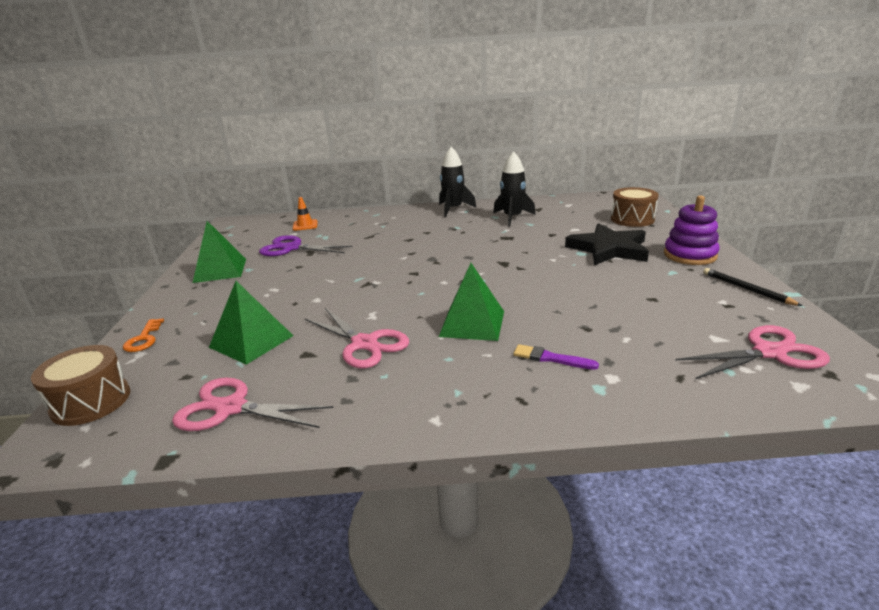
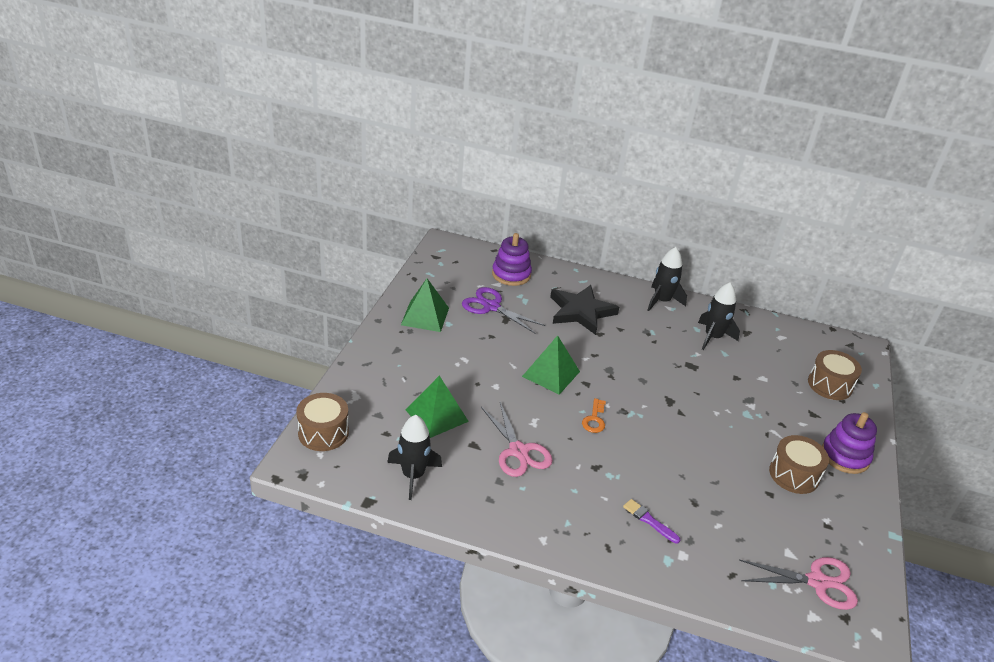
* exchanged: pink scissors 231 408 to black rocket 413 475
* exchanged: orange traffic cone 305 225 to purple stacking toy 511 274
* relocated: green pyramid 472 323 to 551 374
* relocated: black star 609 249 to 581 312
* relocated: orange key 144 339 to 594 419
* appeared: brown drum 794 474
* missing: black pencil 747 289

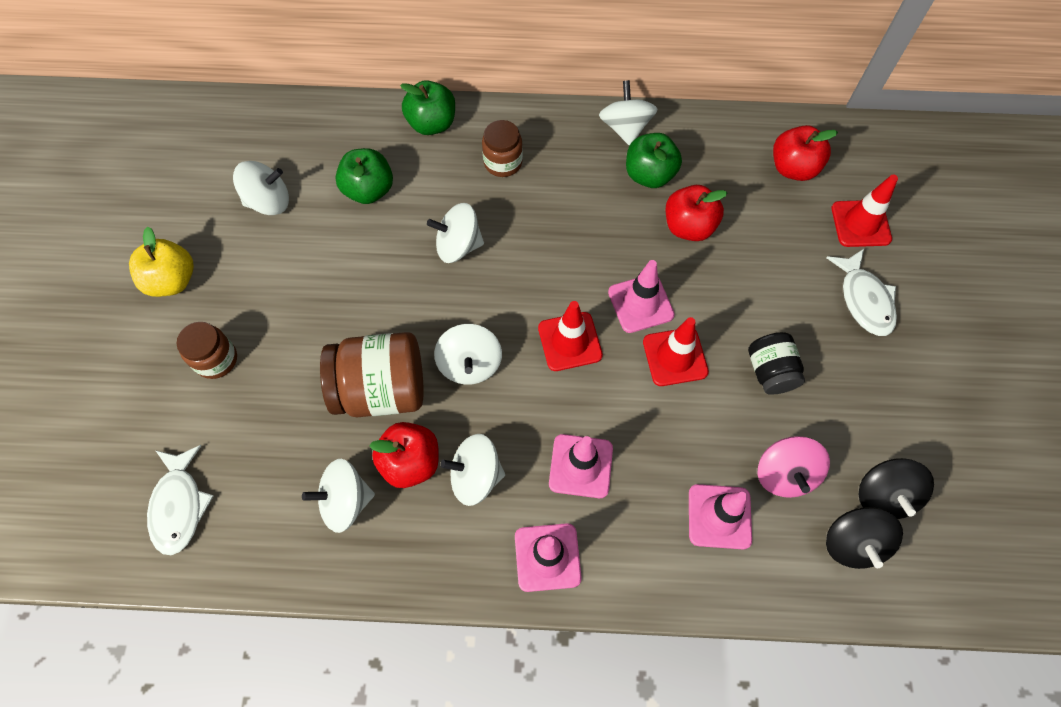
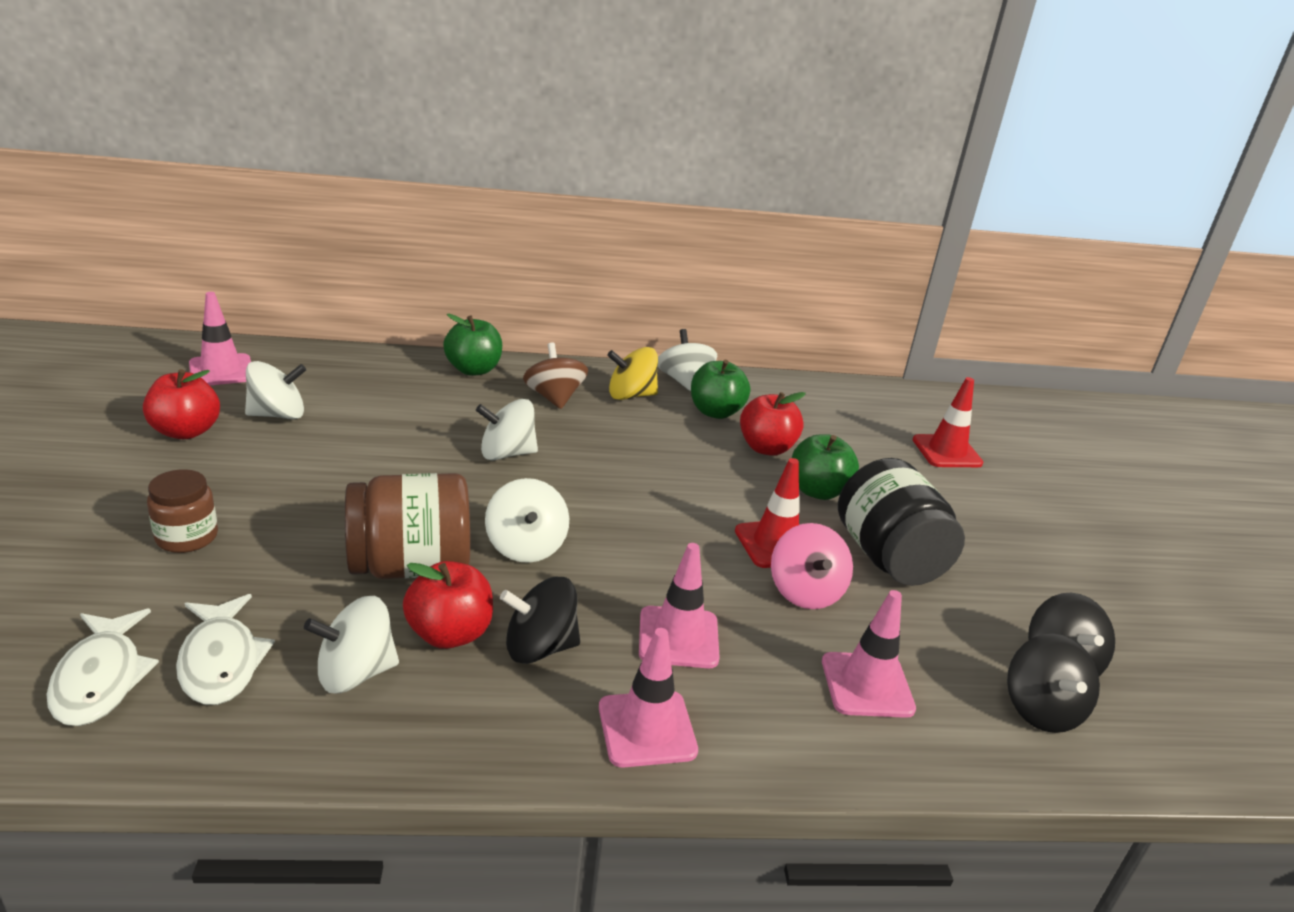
* relocated: red apple 793 168 to 186 431
* relocated: white fish 864 300 to 221 661
* relocated: pink traffic cone 640 303 to 221 371
* colour: white spinning top 475 476 to black spinning top 539 647
* exchanged: brown jar 503 162 to brown spinning top 554 398
* appeared: yellow spinning top 631 395
* relocated: pink spinning top 784 474 to 805 591
* relocated: green apple 369 190 to 817 491
* size: black jar 770 371 = 889 557 x1.72
* missing: yellow apple 172 281
* missing: red traffic cone 570 341

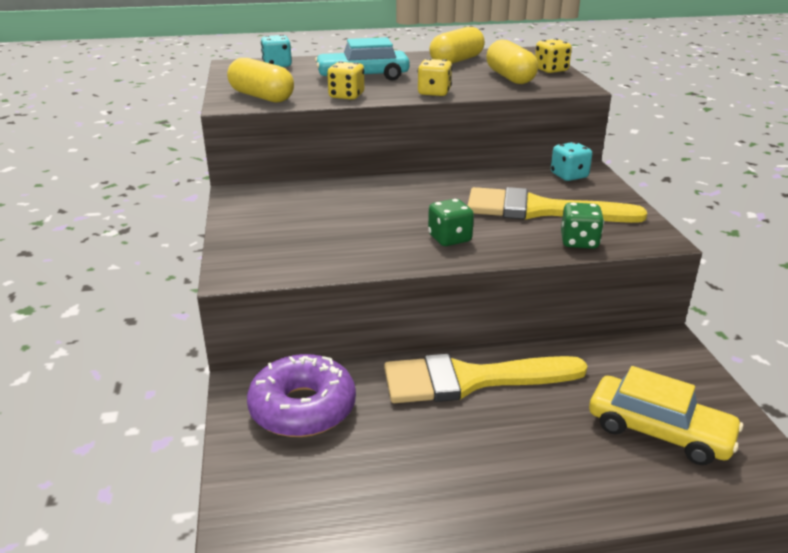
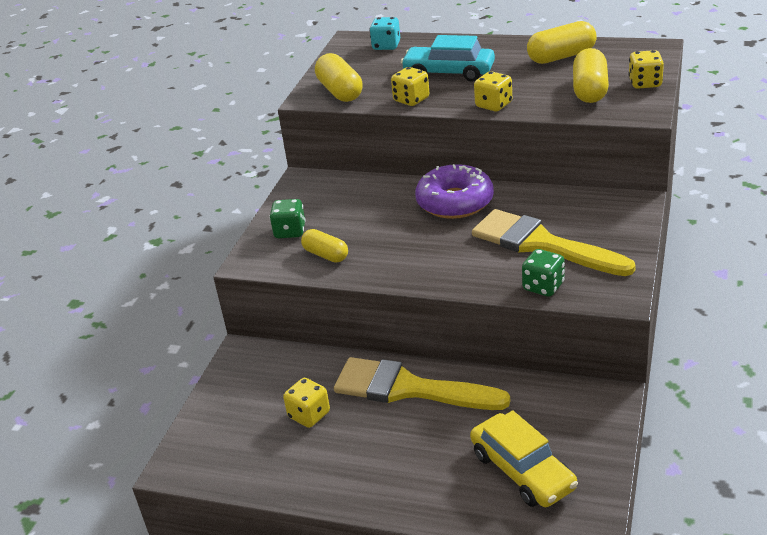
* relocated: green dice 449 239 to 290 231
* appeared: yellow dice 309 415
* appeared: yellow capsule 326 255
* relocated: purple donut 303 408 to 455 202
* missing: turquoise dice 569 176

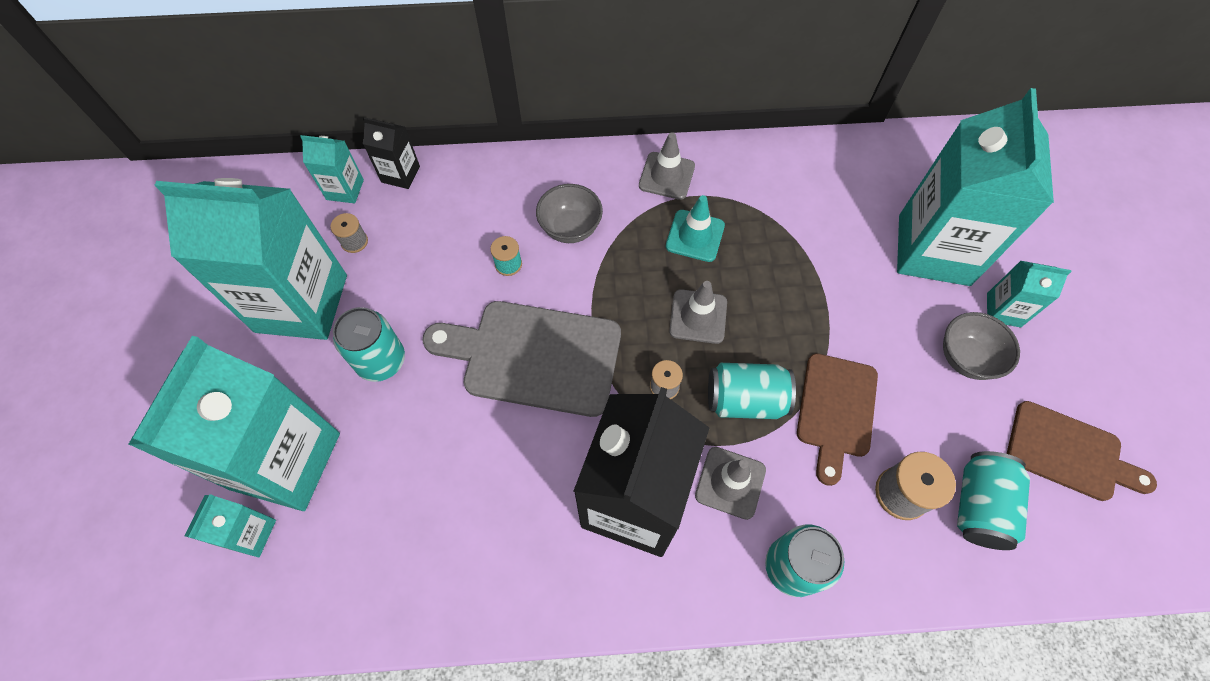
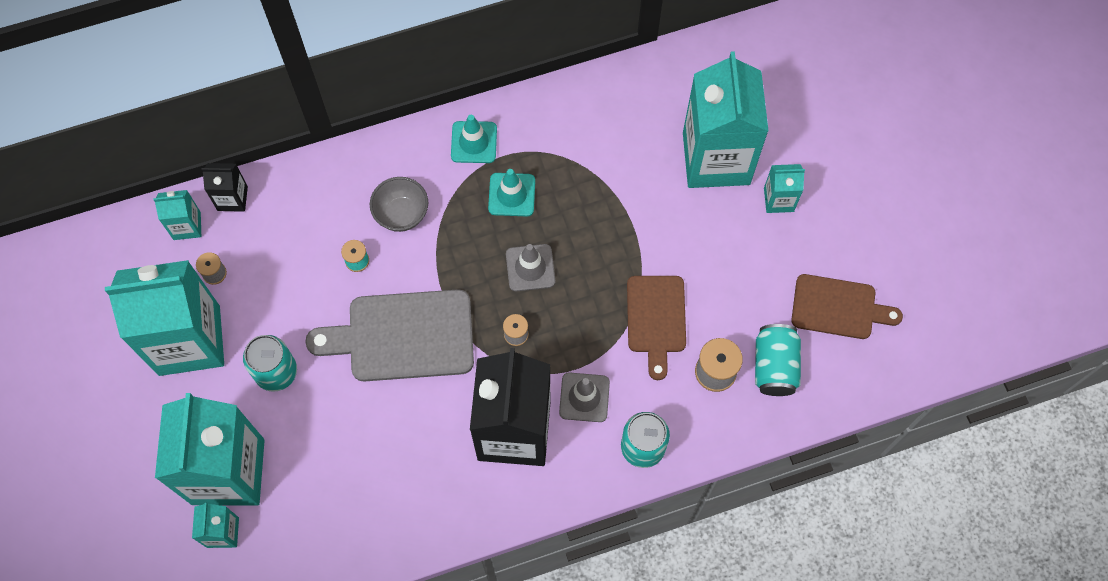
* colour: grey traffic cone 666 176 to turquoise traffic cone 474 142
* missing: turquoise can 745 400
* missing: grey bowl 965 358

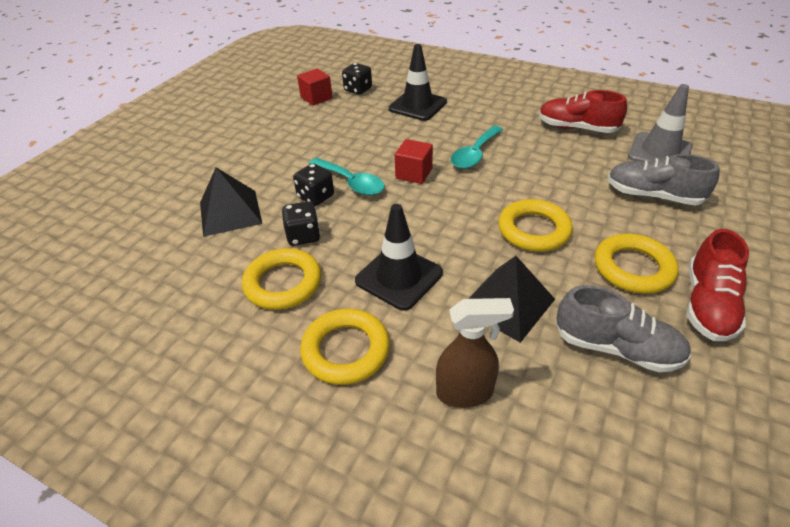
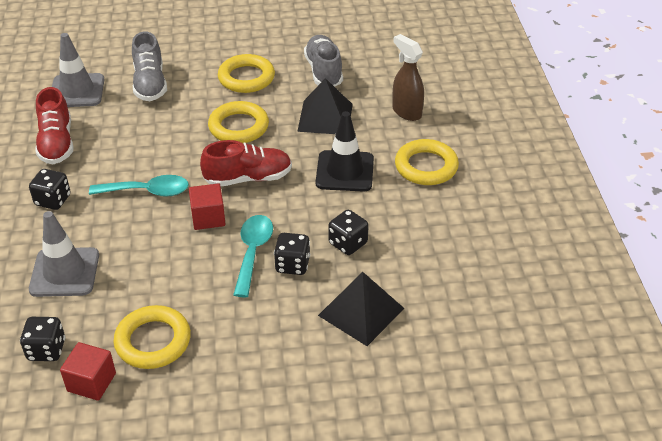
* appeared: black dice 53 200
* colour: black traffic cone 417 106 to grey traffic cone 64 272
* relocated: yellow ring 283 283 to 153 341
* relocated: red shoe 707 304 to 248 178

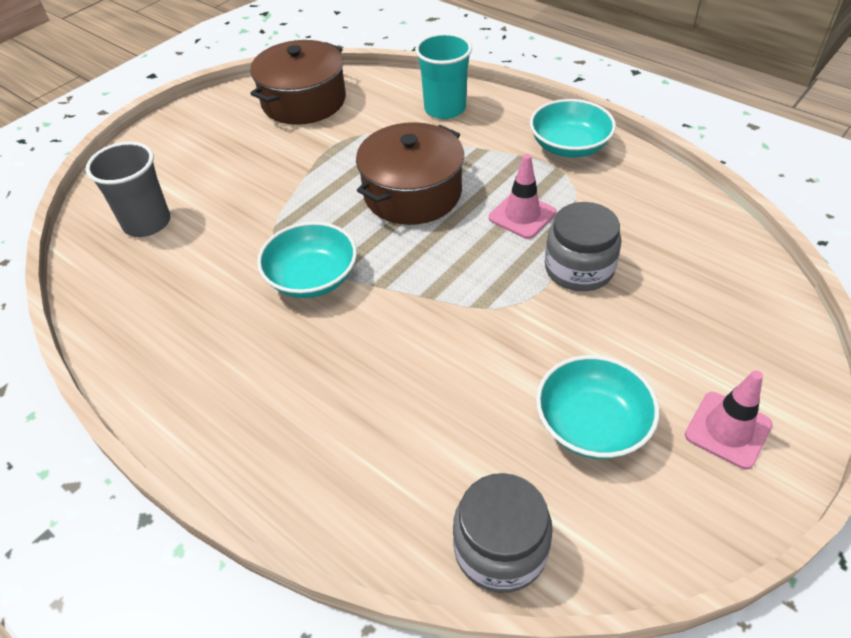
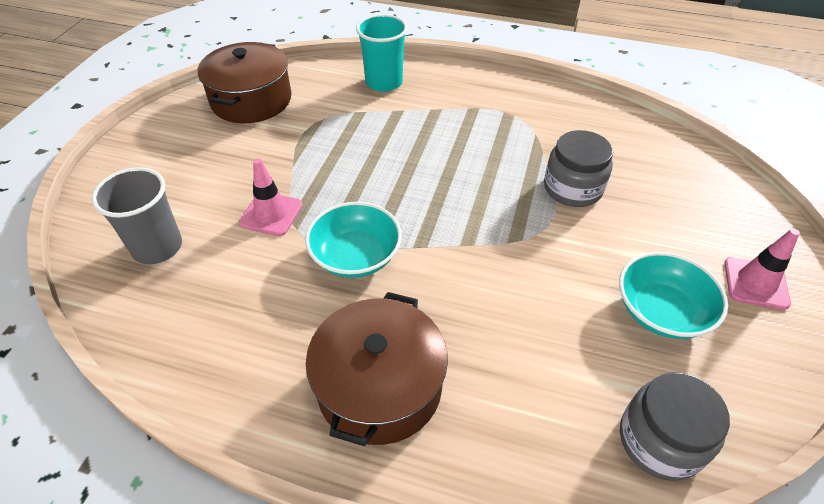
* relocated: pink traffic cone 522 215 to 271 214
* relocated: brown pot 412 193 to 379 386
* missing: turquoise bowl 569 146

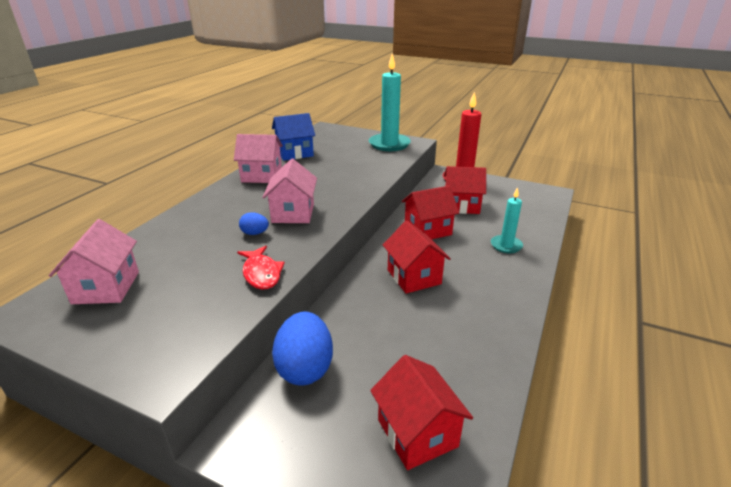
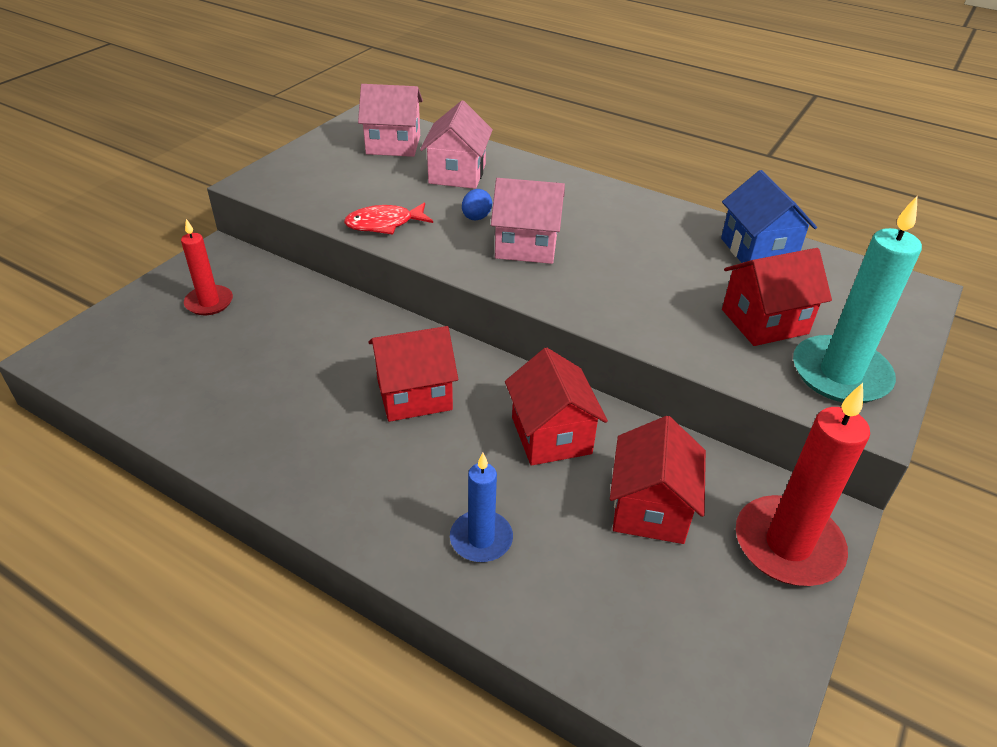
* appeared: red candle 209 302
* relocated: pink house 262 176 to 457 174
* colour: turquoise candle 506 245 to blue candle 481 539
* relocated: red house 417 433 to 764 321
* missing: blue egg 305 368

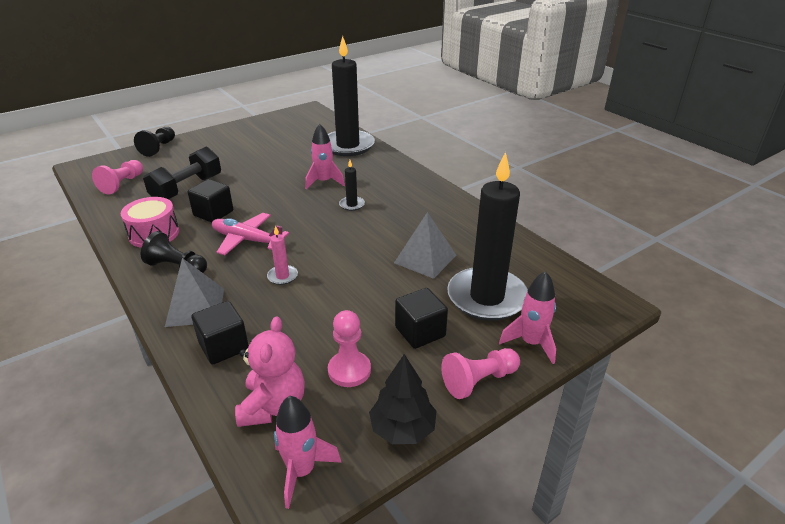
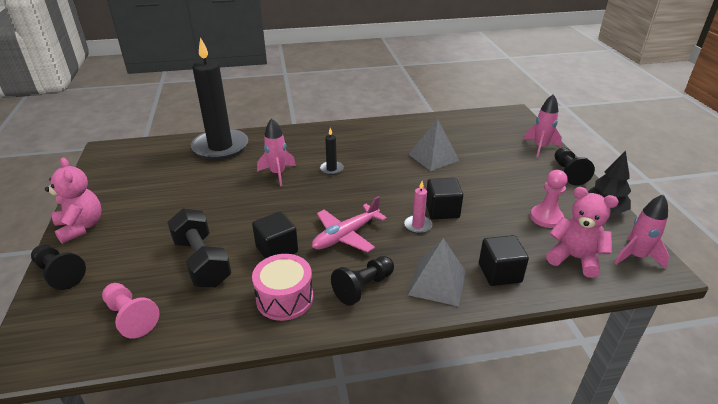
* appeared: pink teddy bear 81 227
* relocated: black cube 420 332 to 442 210
* colour: pink pawn 478 381 to black pawn 568 173
* missing: black candle 486 297

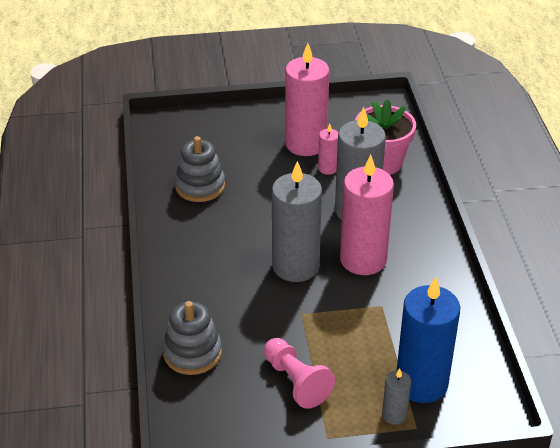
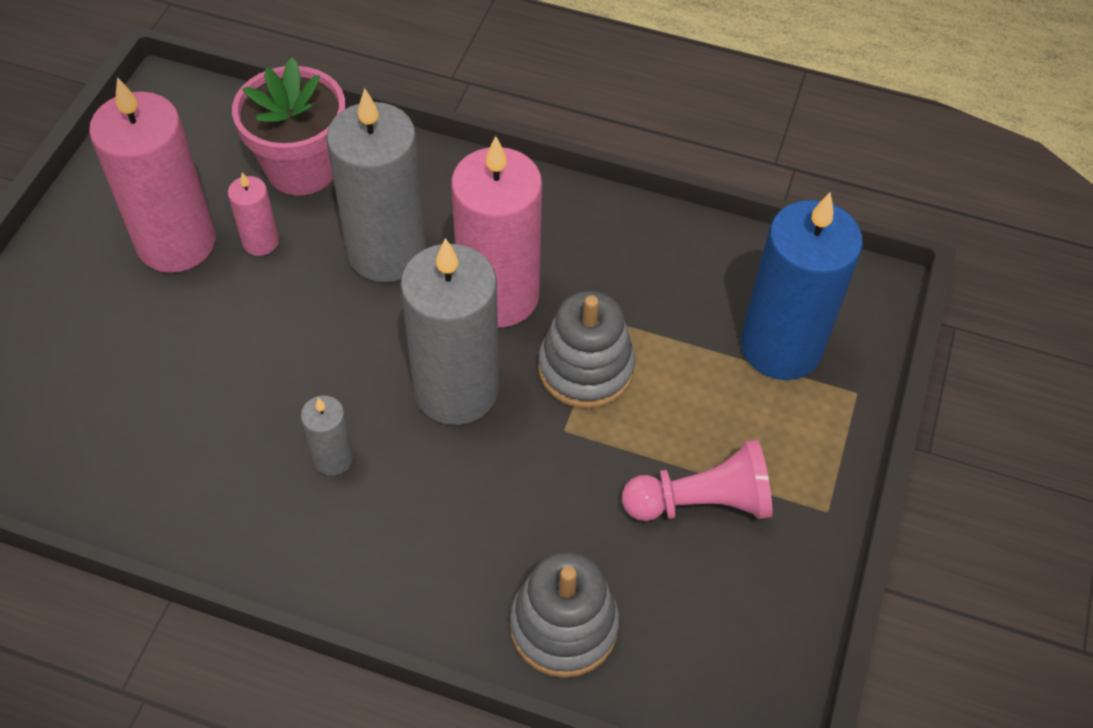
* relocated: grey candle 394 415 to 333 458
* relocated: grey stacking toy 200 186 to 585 368

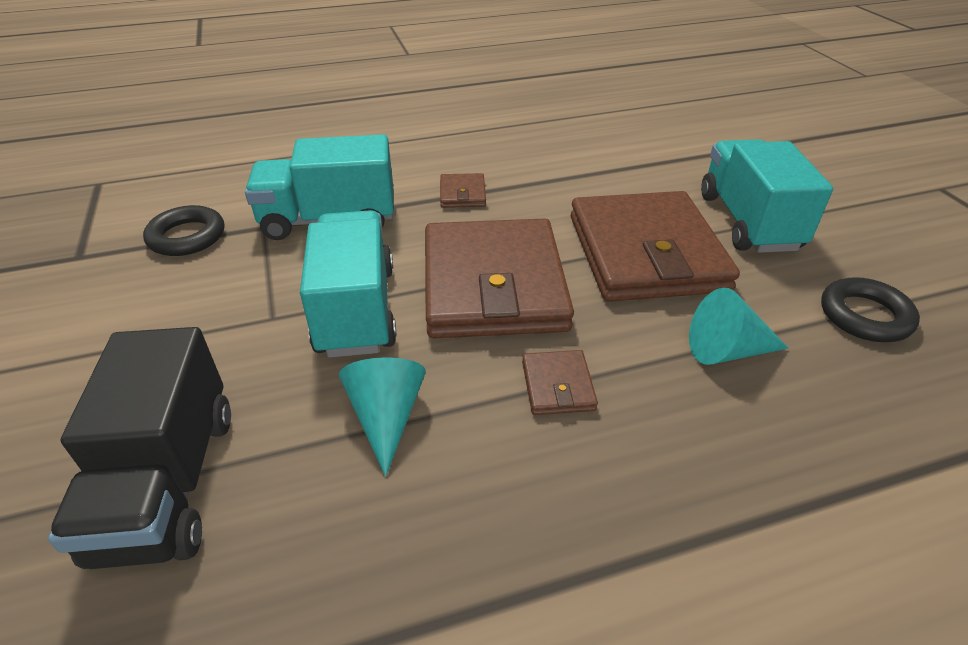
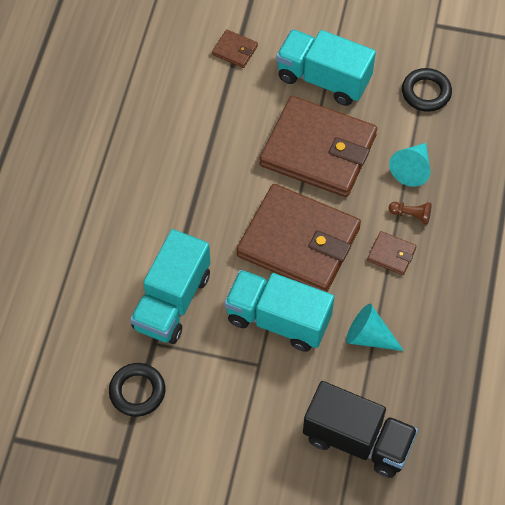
* relocated: brown wallet 462 194 to 235 50
* appeared: brown pawn 411 215

